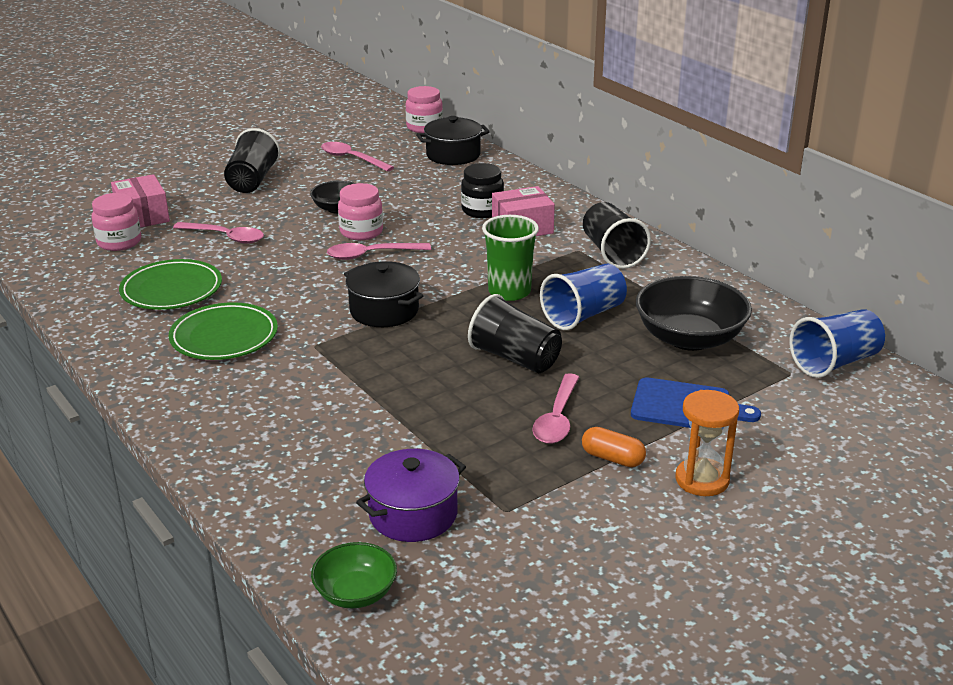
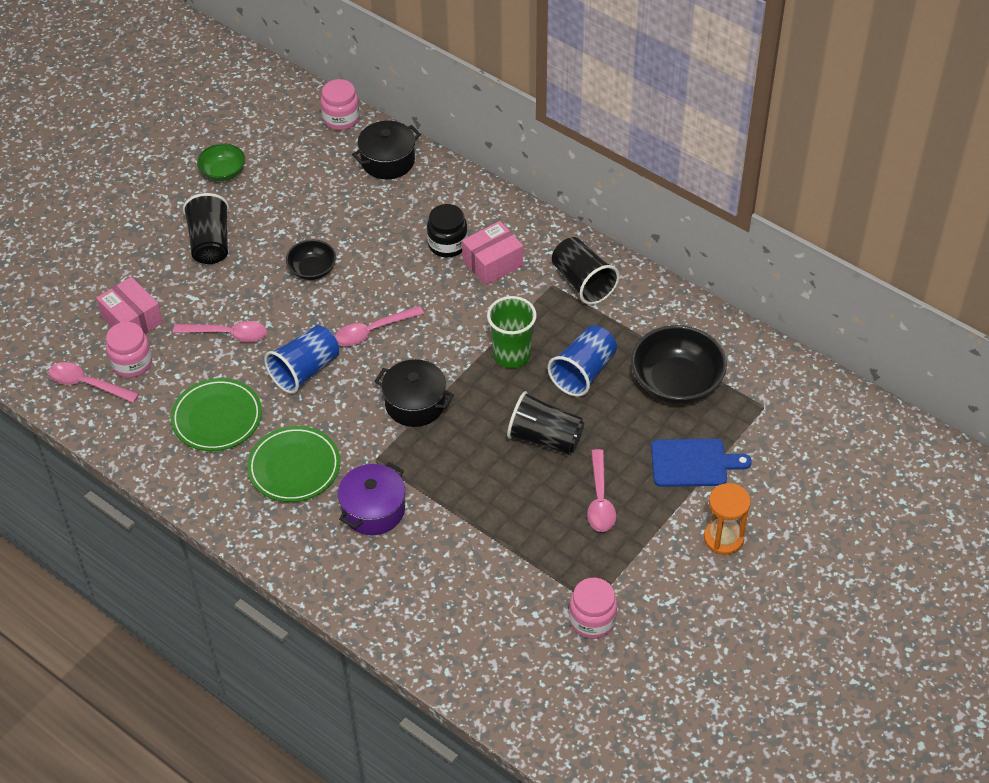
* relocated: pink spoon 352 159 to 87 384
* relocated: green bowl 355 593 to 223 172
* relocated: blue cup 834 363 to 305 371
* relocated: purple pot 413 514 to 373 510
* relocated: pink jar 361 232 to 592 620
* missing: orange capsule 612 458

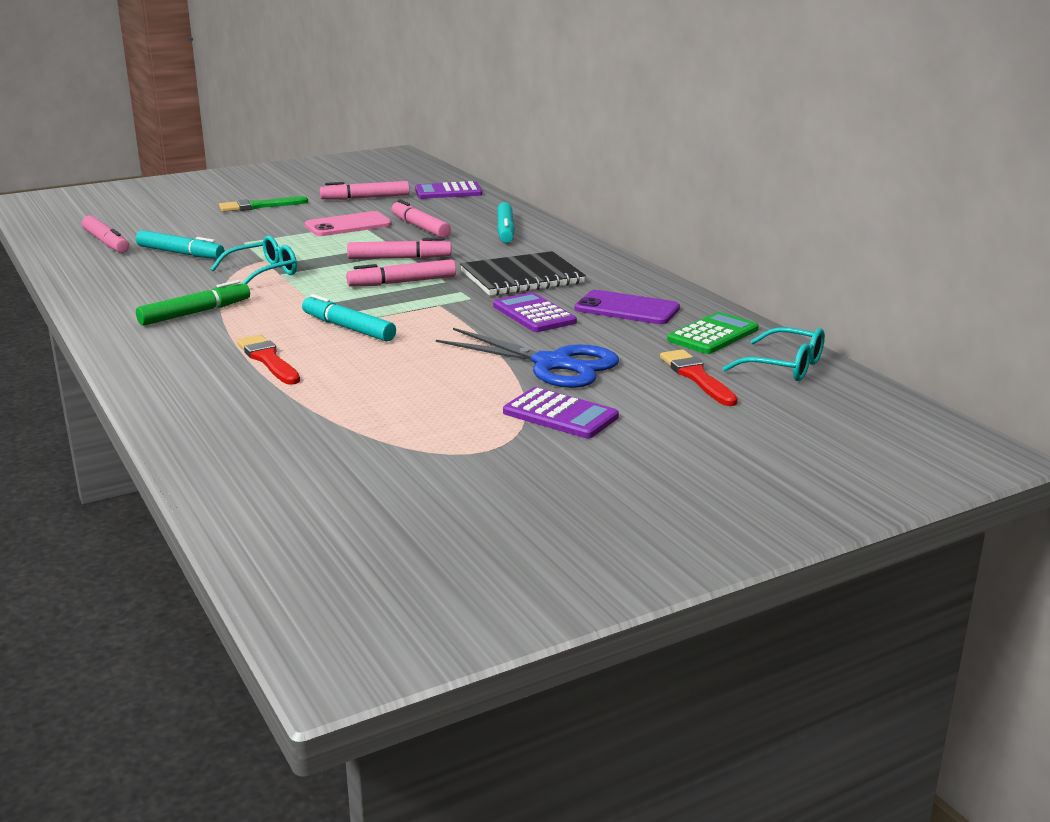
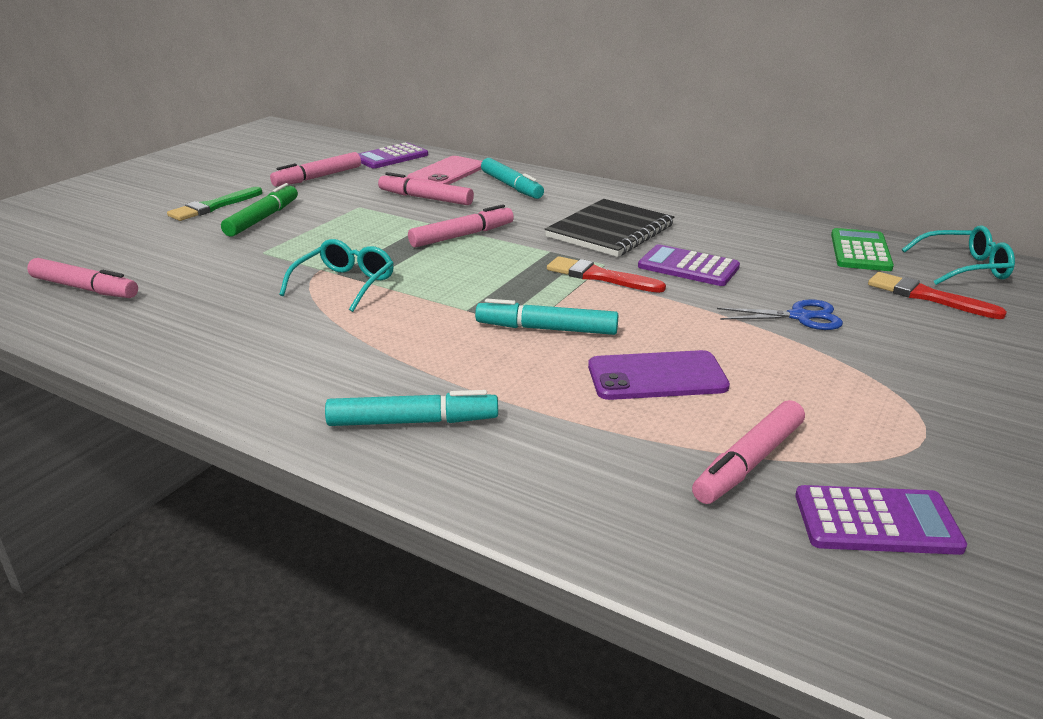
* relocated: green marker 195 313 to 263 218
* relocated: turquoise marker 180 253 to 413 422
* relocated: pink phone 348 225 to 447 173
* relocated: red brush 268 359 to 599 276
* relocated: purple phone 627 309 to 657 376
* relocated: pink marker 402 282 to 748 462
* size: blue scissors 554 364 = 801 317 x0.58
* relocated: purple calculator 560 415 to 876 521

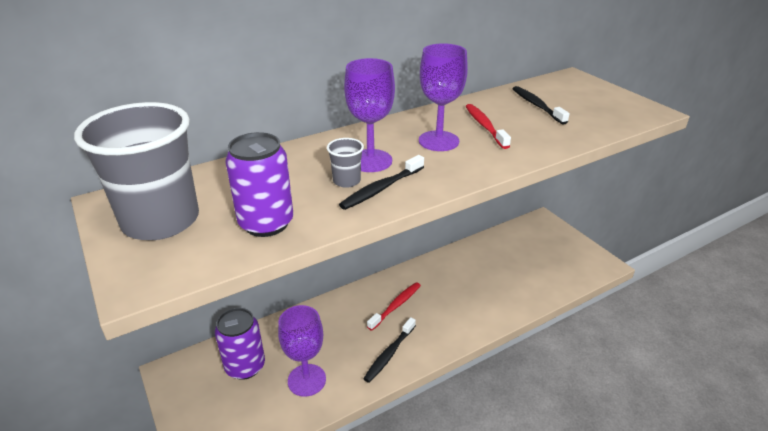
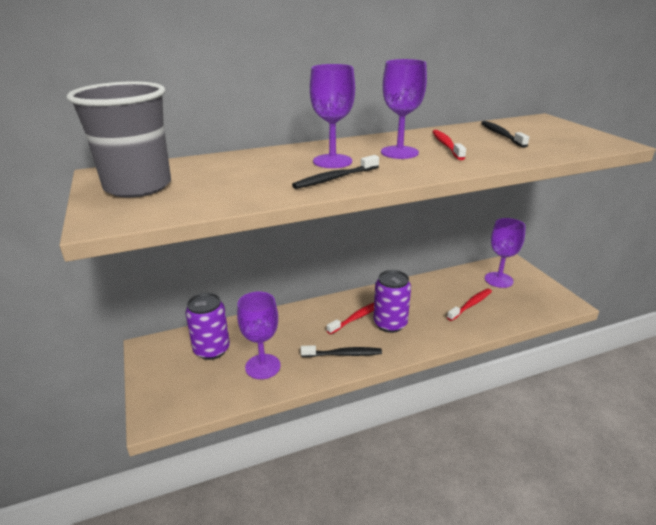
* spun: black toothbrush 389 353 = 343 354 135 degrees counterclockwise
* relocated: purple can 266 223 to 390 324
* appeared: red toothbrush 470 305
* appeared: purple goblet 498 280
* missing: grey cup 346 181

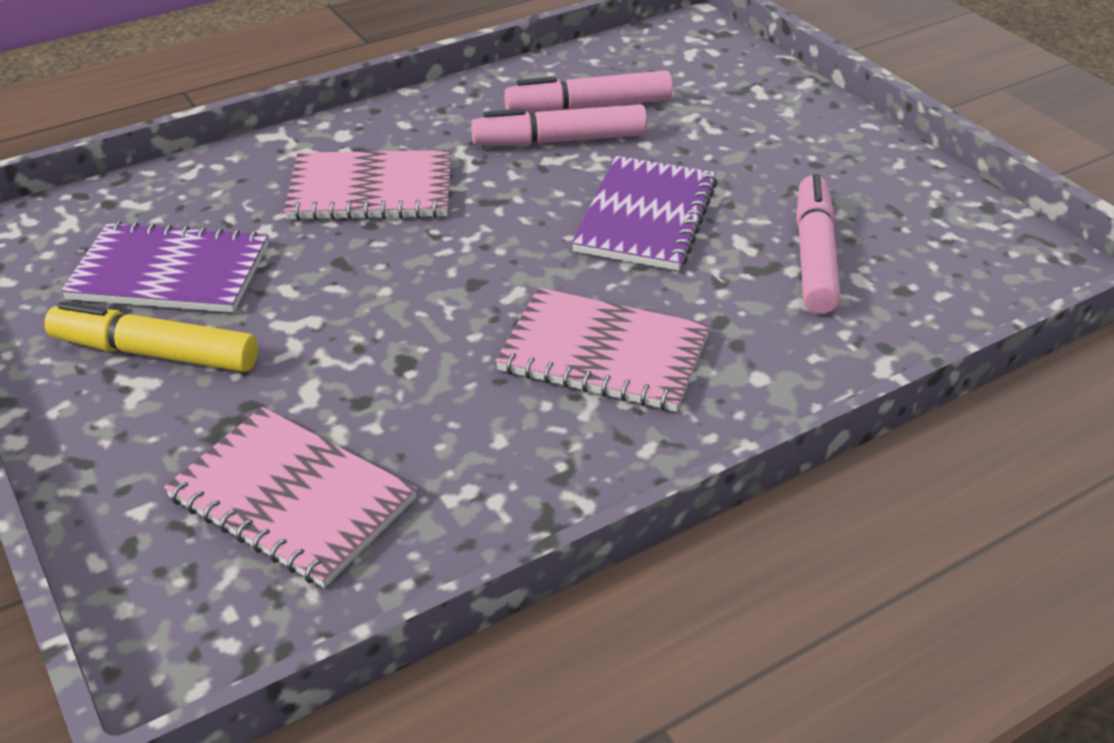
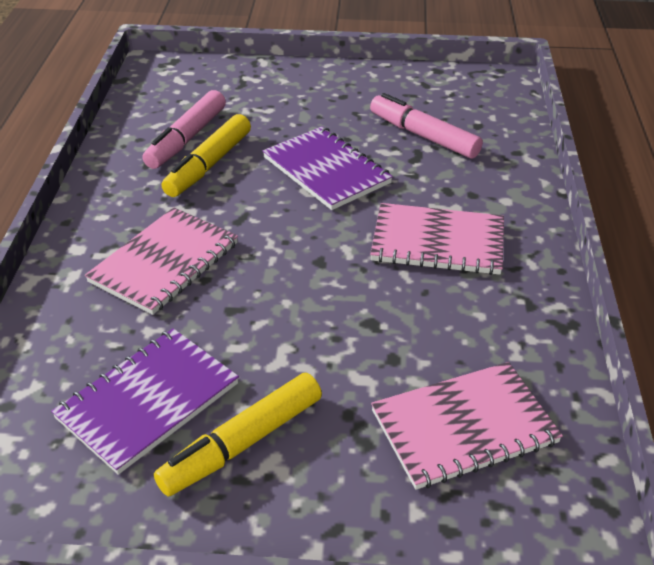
* colour: pink marker 559 141 to yellow marker 209 165
* spun: pink notebook 604 353 = 438 242 45 degrees clockwise

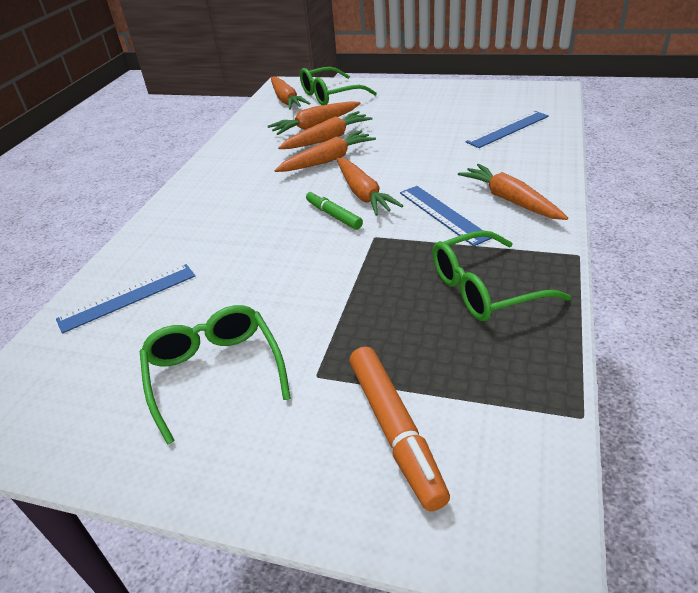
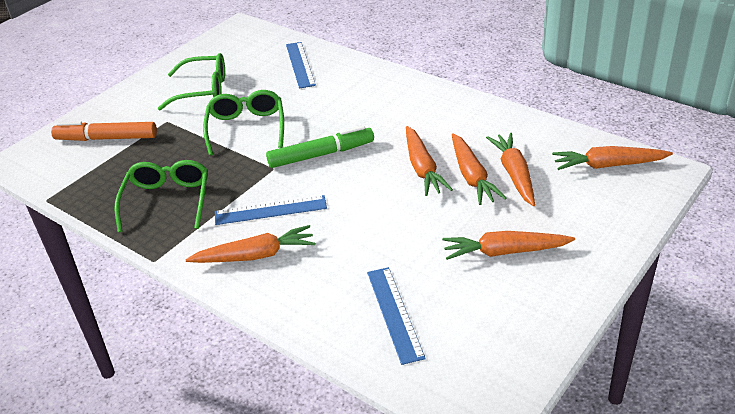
* relocated: green glasses 330 95 to 246 128
* size: green marker 333 215 = 321 154 x1.61
* relocated: orange carrot 363 194 to 504 252

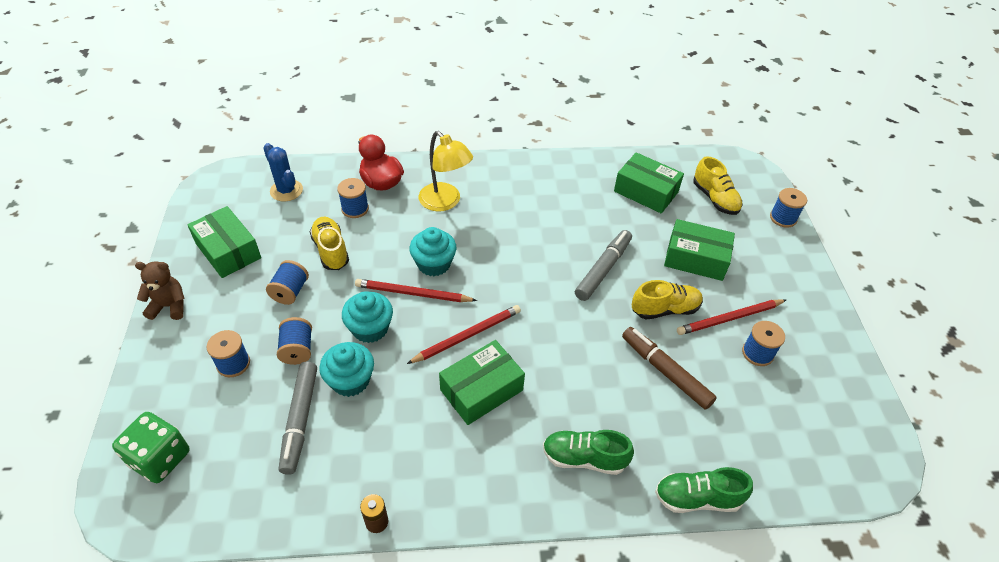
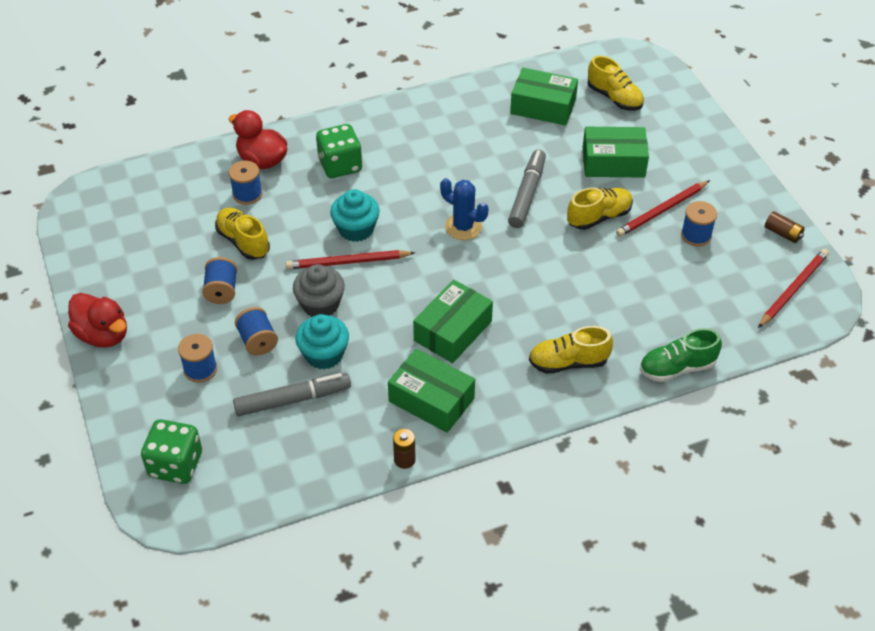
* exchanged: brown teddy bear 169 306 to red duck 103 335
* spun: grey marker 300 420 = 292 400 90 degrees counterclockwise
* colour: turquoise cupcake 370 328 to grey cupcake 320 304
* exchanged: yellow lamp 445 202 to green dice 340 165
* relocated: green box 228 251 to 431 400
* relocated: blue cactus 286 190 to 463 227
* colour: green shoe 584 458 to yellow shoe 568 362
* relocated: red pencil 467 336 to 793 289
* appeared: brown battery 782 233
* missing: brown marker 665 371
* missing: blue spool 783 218

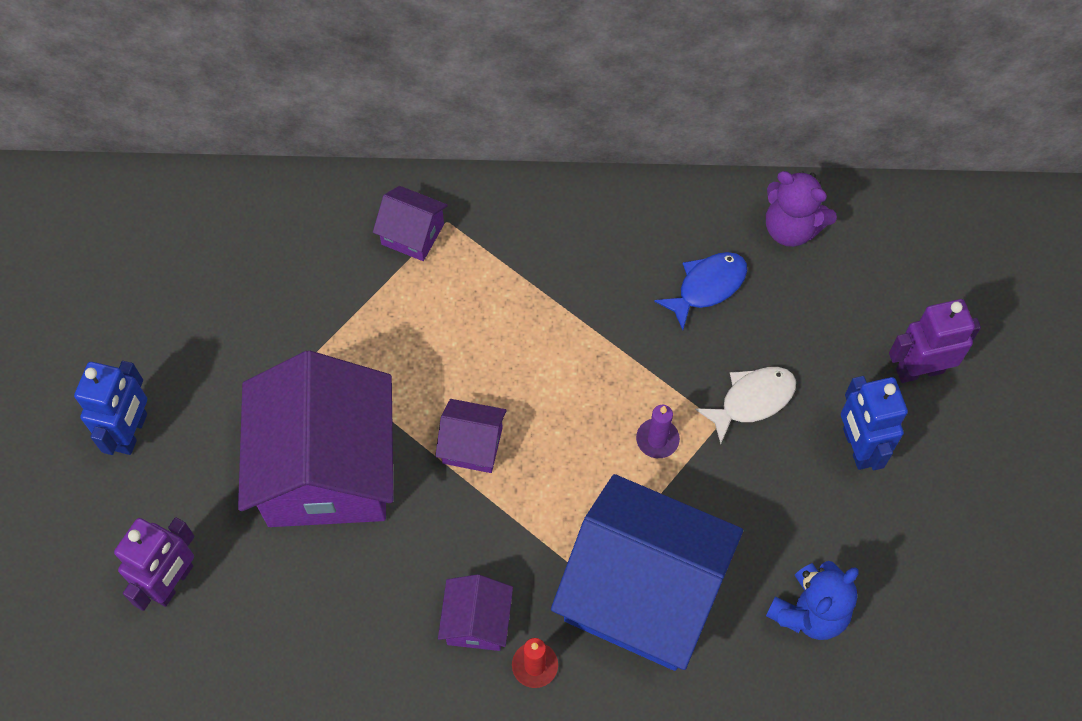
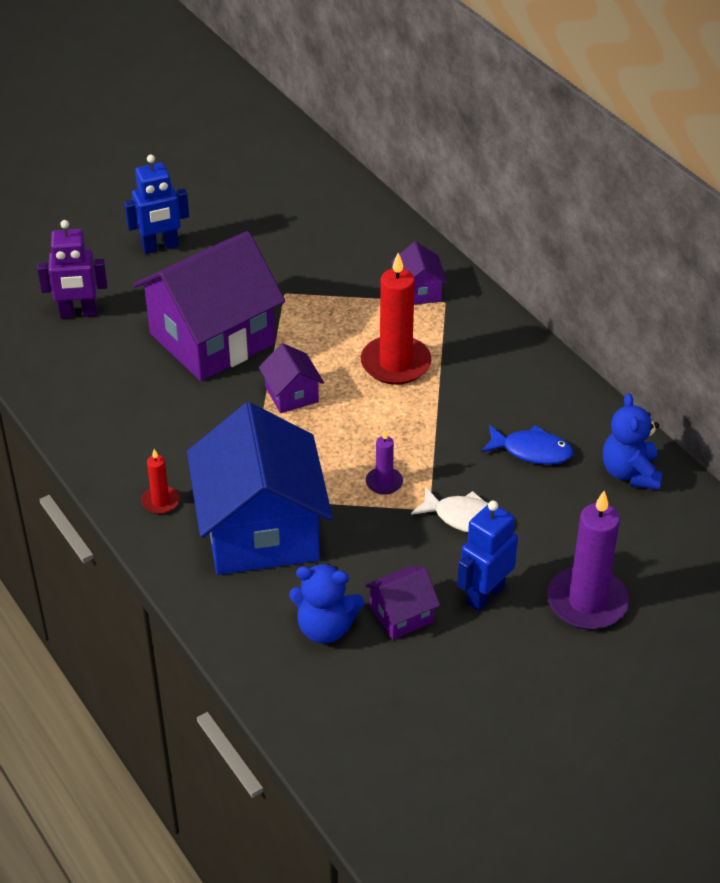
* appeared: red candle 395 363
* relocated: purple house 477 622 to 401 615
* exchanged: purple robot 919 370 to purple candle 587 602
* colour: purple teddy bear 791 228 to blue teddy bear 630 473

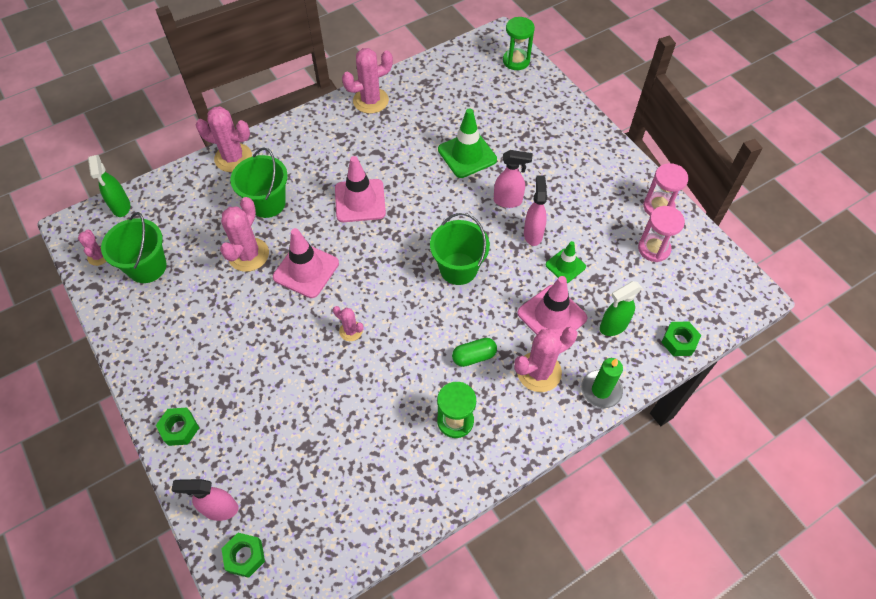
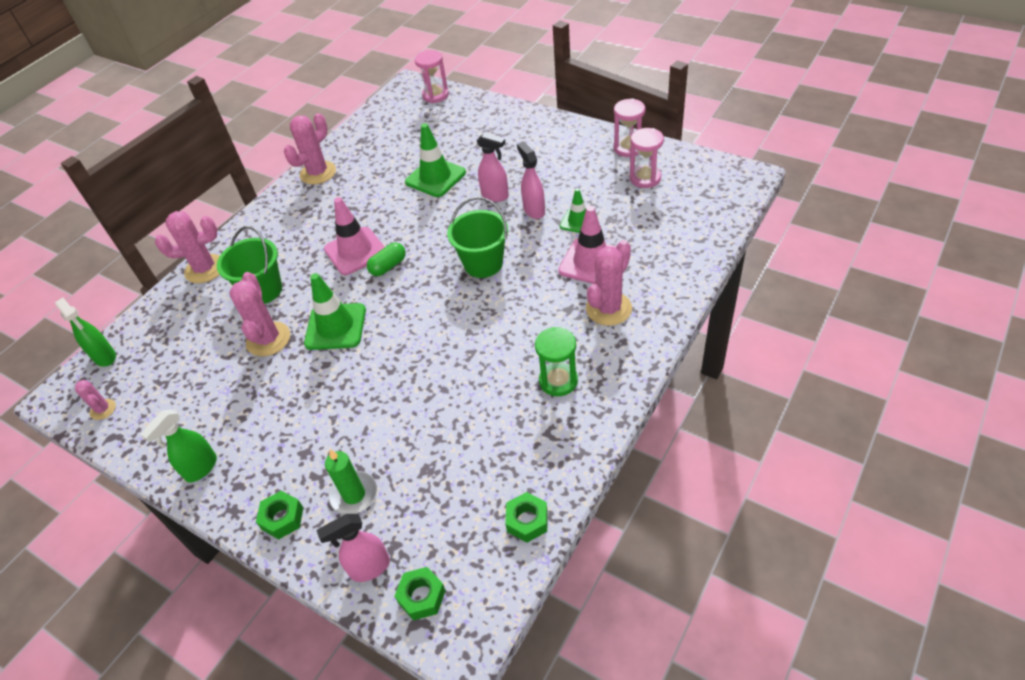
* relocated: green spray bottle 613 326 to 201 468
* colour: pink traffic cone 306 270 to green traffic cone 335 327
* relocated: green candle 601 390 to 354 495
* relocated: green capsule 474 356 to 388 266
* colour: green hourglass 516 61 to pink hourglass 435 95
* spun: pink spray bottle 508 201 = 495 196 45 degrees clockwise
* relocated: green nut 679 341 to 527 521
* missing: green bucket 147 267
* missing: pink cactus 351 331

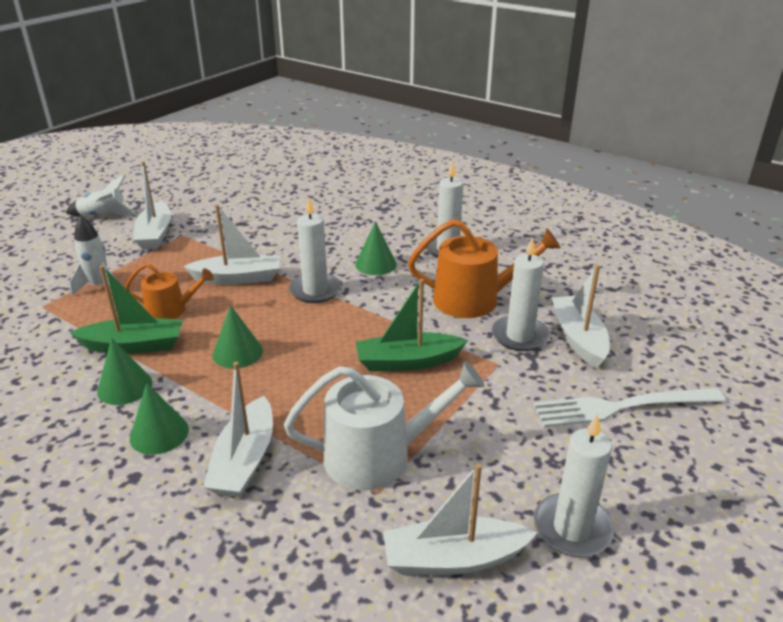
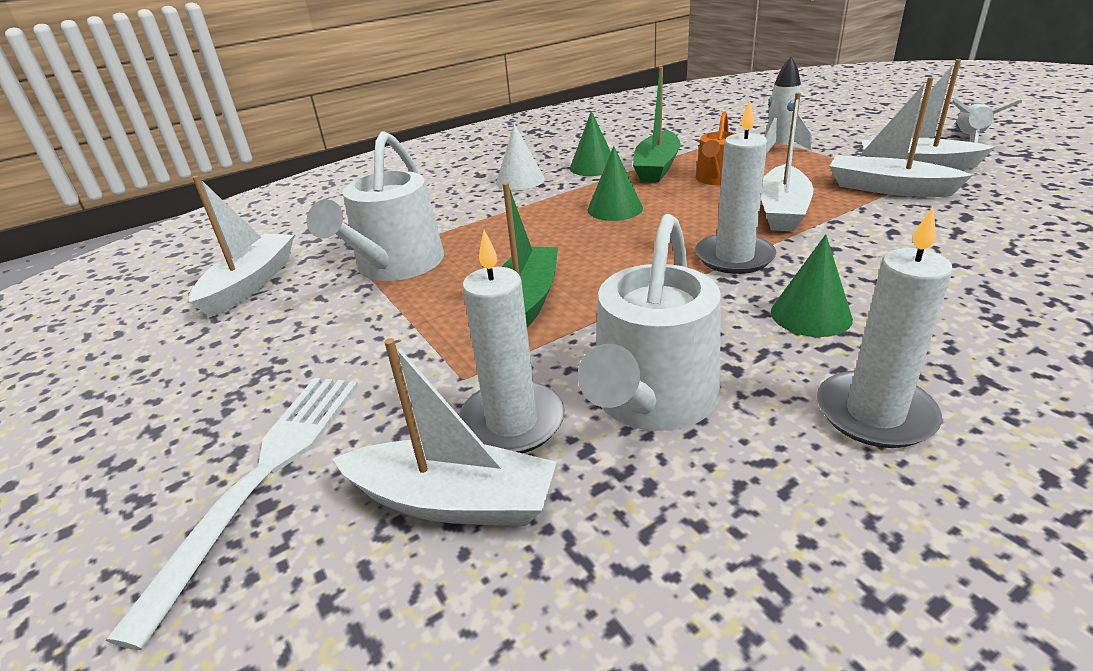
* colour: green cone 159 433 to white cone 520 180
* colour: orange watering can 474 299 to white watering can 652 400
* relocated: white boat 244 460 to 888 188
* missing: white candle 572 528

